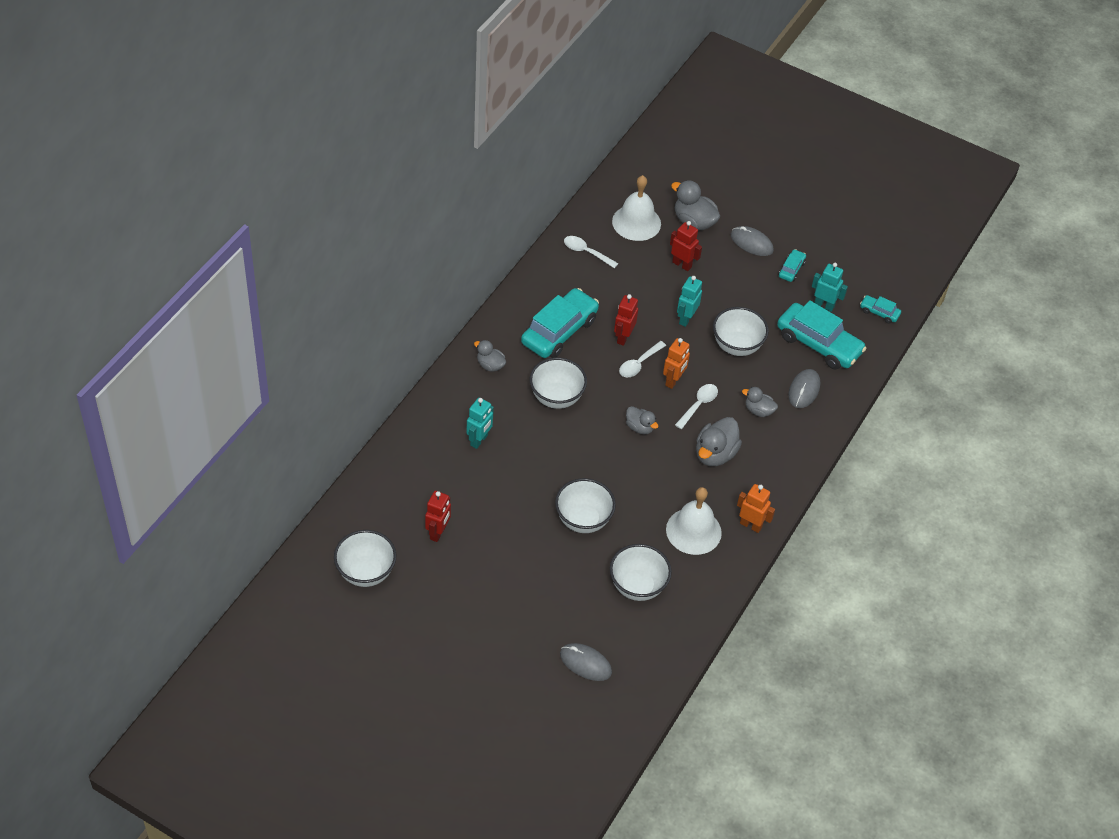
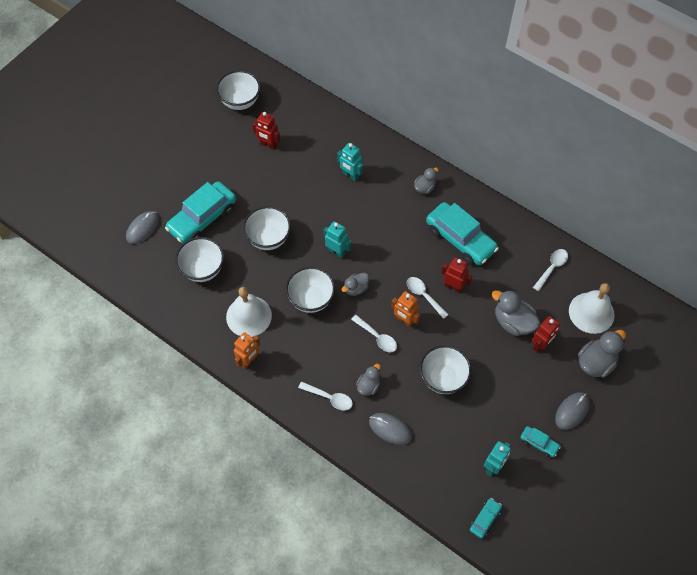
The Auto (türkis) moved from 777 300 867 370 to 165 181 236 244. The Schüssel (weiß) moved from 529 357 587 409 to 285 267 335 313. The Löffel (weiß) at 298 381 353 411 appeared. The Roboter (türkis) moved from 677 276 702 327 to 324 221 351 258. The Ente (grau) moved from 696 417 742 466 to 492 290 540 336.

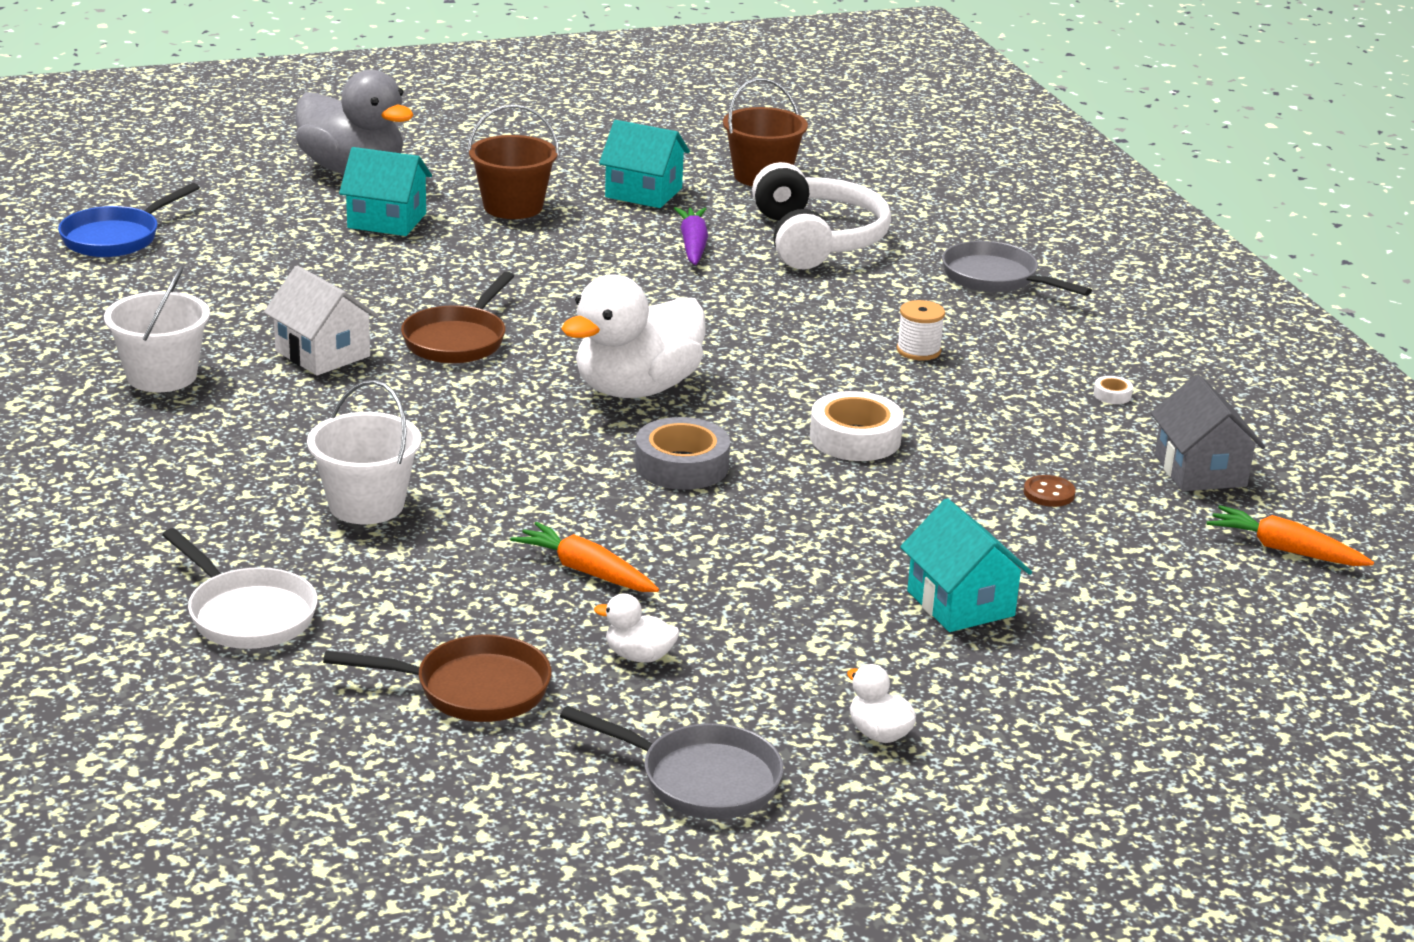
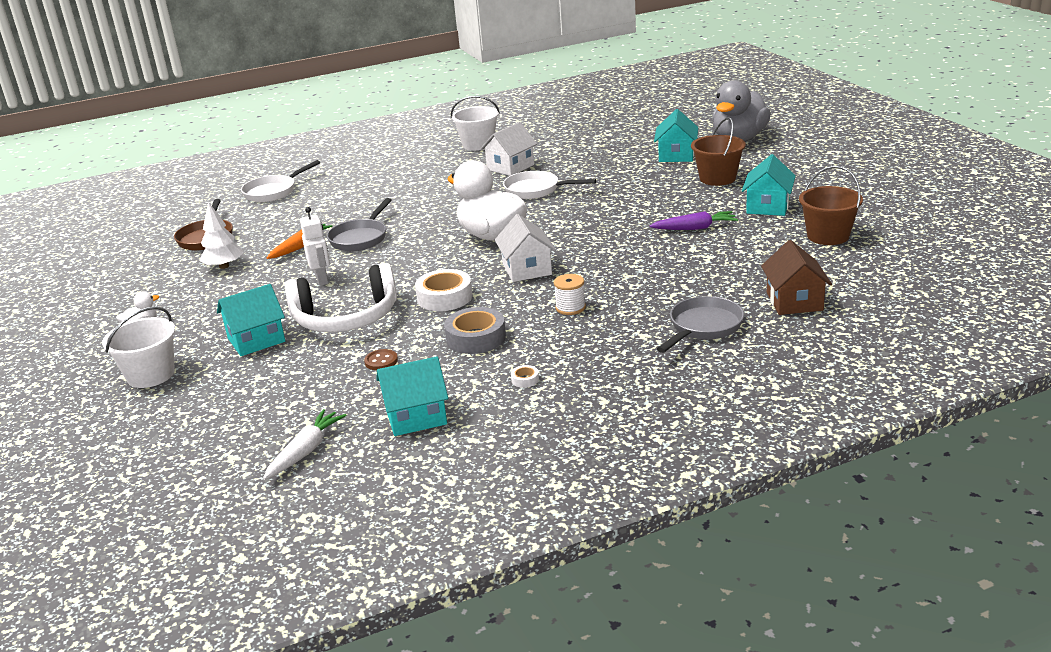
The Eimer (weiß) moved from 307 380 421 524 to 102 306 175 388. The Ente (weiß) at 594 593 679 663 was replaced by the Baum (weiß) at 199 202 243 269. The Karotte (orange) at 1207 505 1374 566 became the Karotte (weiß) at 263 409 347 480. The Kopfhörer (weiß) moved from 752 162 891 269 to 285 263 397 332. The Roboter (weiß) at 300 207 330 286 appeared. The Pfanne (grau) moved from 560 706 784 819 to 327 198 392 251. The Haus (grau) at 1151 374 1265 491 became the Haus (türkis) at 376 356 448 436. The Klebeband (grau) moved from 635 417 730 490 to 444 307 506 354. The Haus (weiß) at 495 214 556 282 appeared. The Pfanne (braun) at 401 271 514 363 became the Pfanne (weiß) at 503 171 596 199. The Haus (braun) at 761 240 832 315 appeared. The Pfanne (blau) at 58 183 200 257 disappeared.

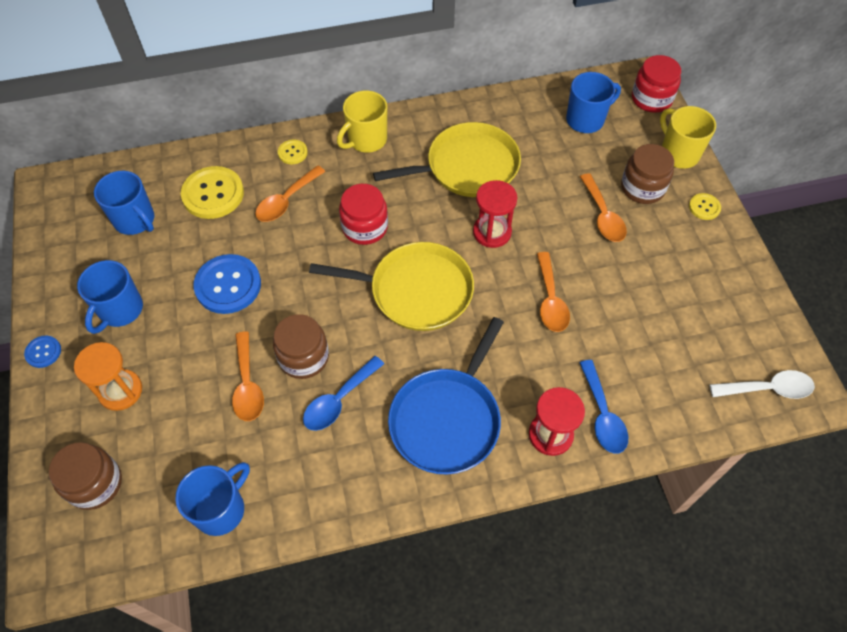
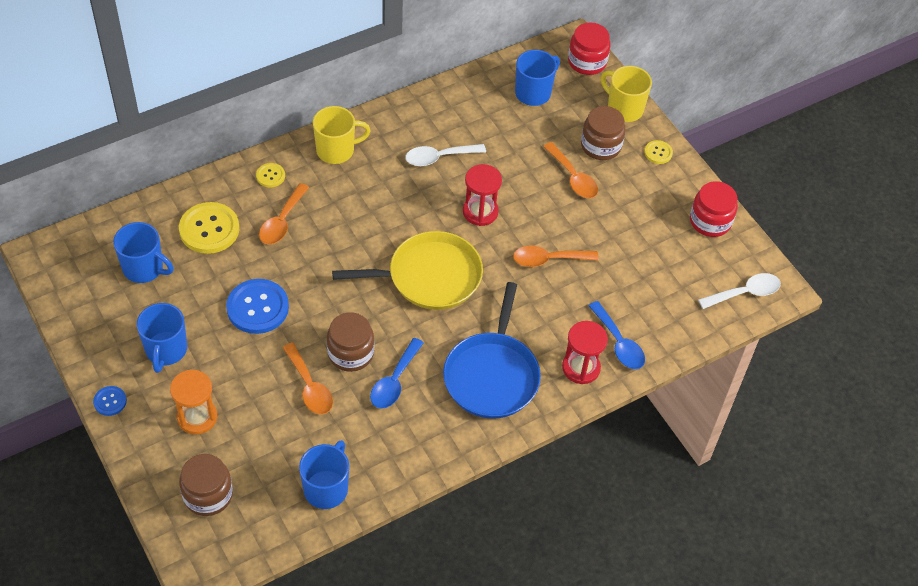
The Tasse (gelb) at 337 91 387 153 turned 135 degrees counterclockwise. The Pfanne (gelb) at 373 122 521 197 was replaced by the Löffel (weiß) at 405 144 486 166. The Löffel (orange) at 537 252 570 332 turned 105 degrees clockwise. The Einmachglas (rot) moved from 339 184 388 245 to 690 181 738 237.

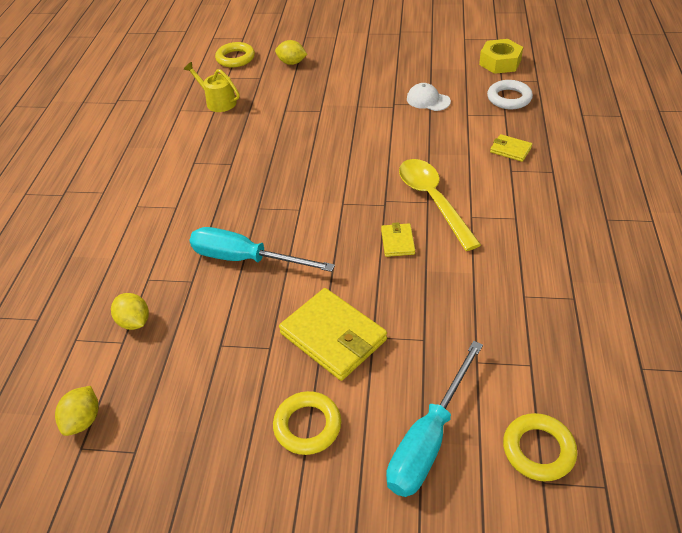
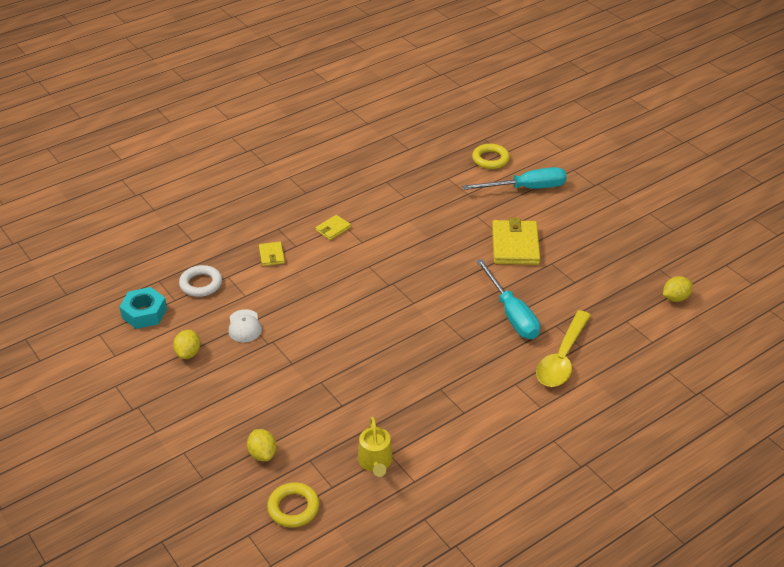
The Sechskantmutter (gelb) at 479 39 523 74 became the Sechskantmutter (türkis) at 119 287 167 329. The Zitrone (gelb) moved from 111 293 149 330 to 173 330 200 359. The Geldbörse (gelb) moved from 381 222 415 257 to 316 215 351 240. The Löffel (gelb) moved from 399 159 481 251 to 536 310 591 387. The Ring (gelb) at 273 391 341 455 disappeared.

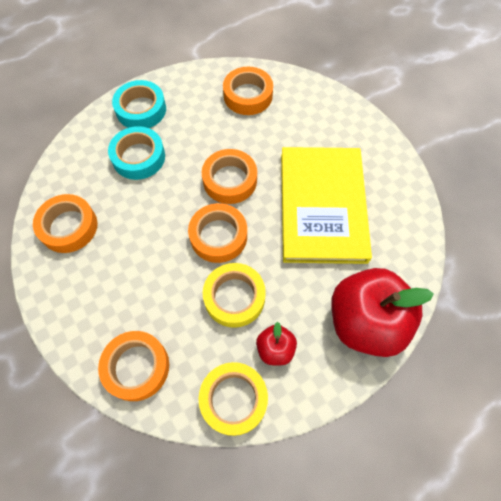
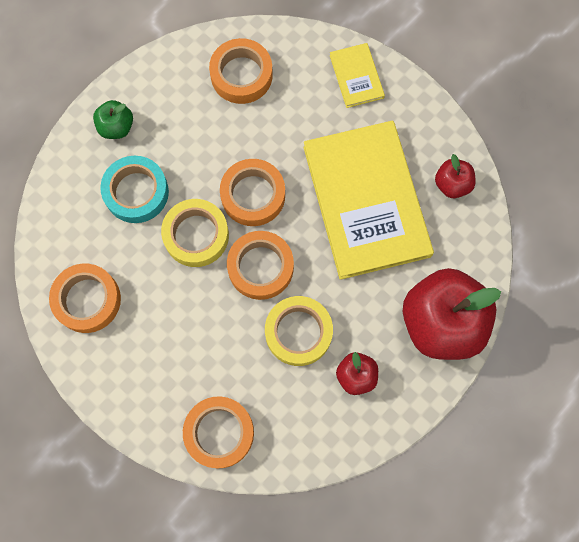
The Klebeband (türkis) at 112 80 166 128 was replaced by the Apfel (grün) at 93 100 133 139. The Klebeband (gelb) moved from 199 362 268 436 to 161 199 229 267. The Buch (gelb) at 330 43 385 108 appeared. The Apfel (rot) at 435 154 476 198 appeared.

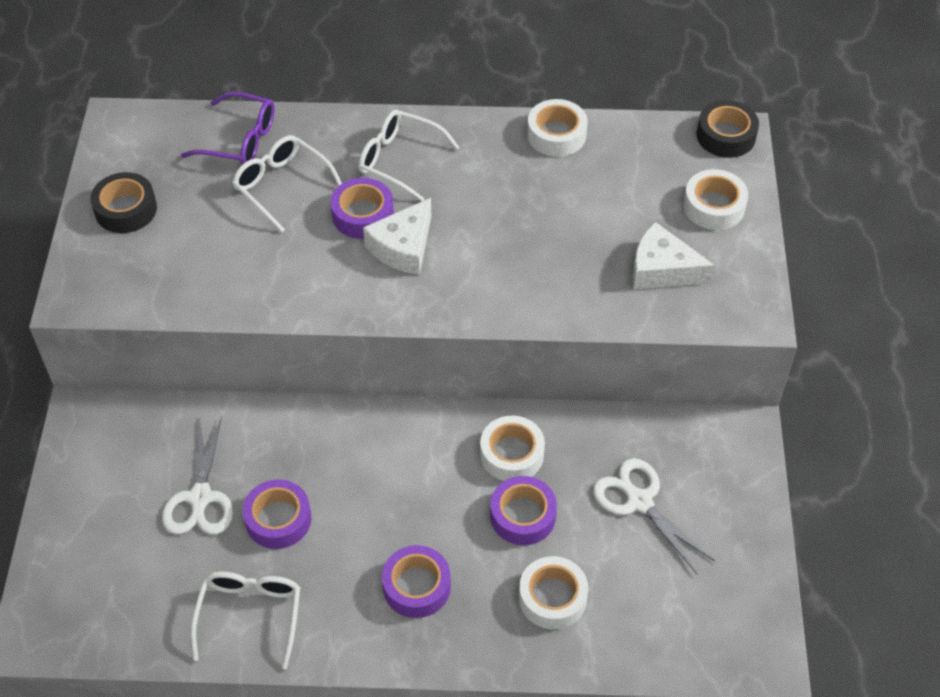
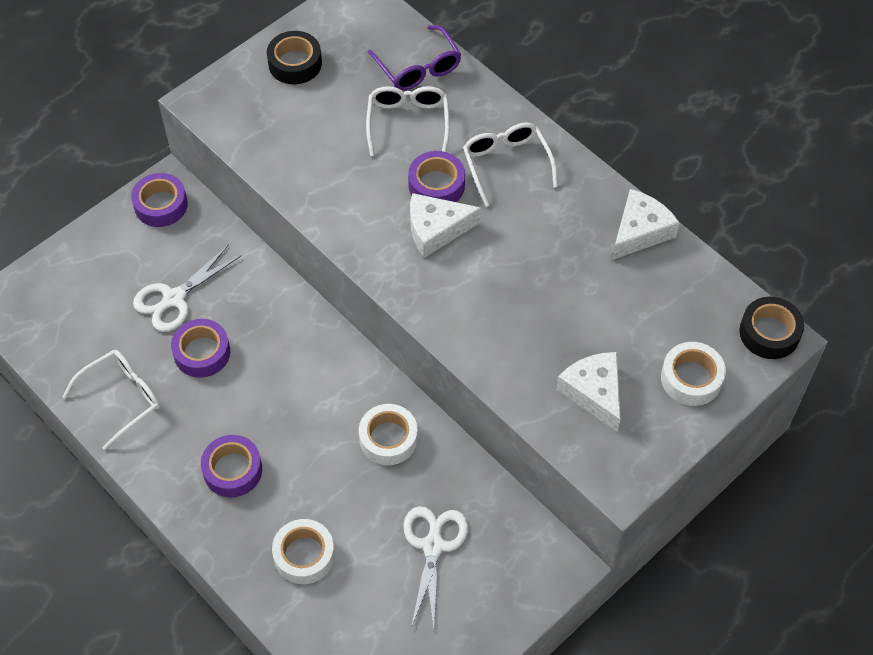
The Klebeband (lila) moved from 490 476 557 545 to 131 173 188 227. The Klebeband (weiß) at 527 99 588 157 was replaced by the Käse (weiß) at 612 189 680 260.

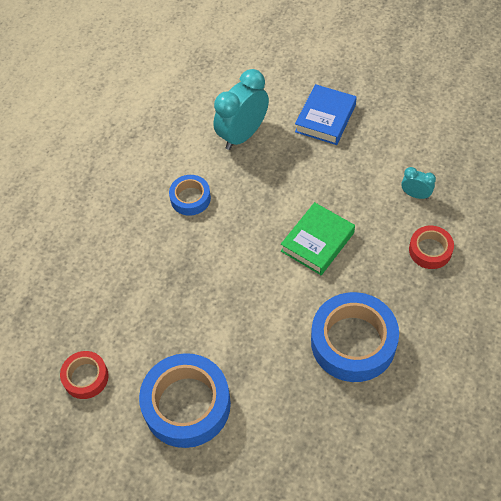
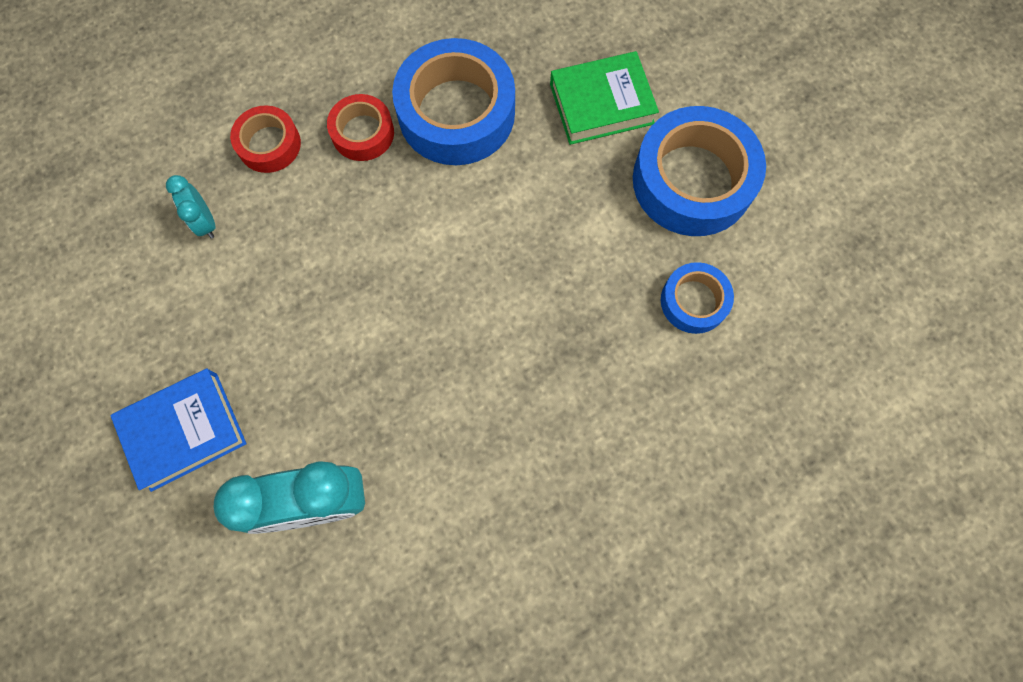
The Klebeband (rot) moved from 60 351 109 399 to 327 94 394 161. The Buch (grün) moved from 281 202 355 275 to 550 51 659 145. The Klebeband (blau) moved from 169 175 211 215 to 661 262 734 334.

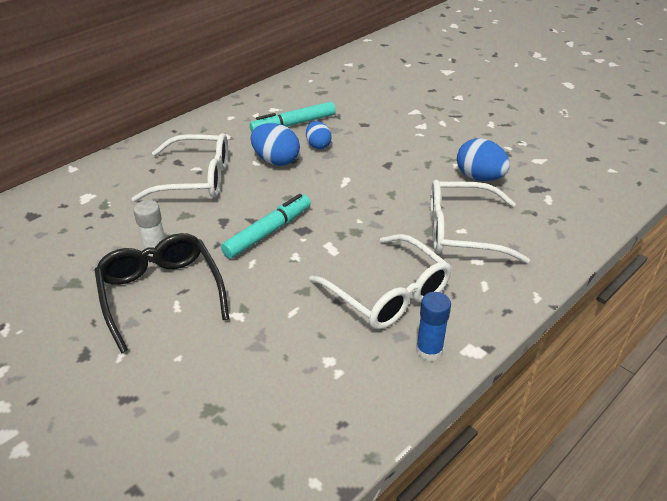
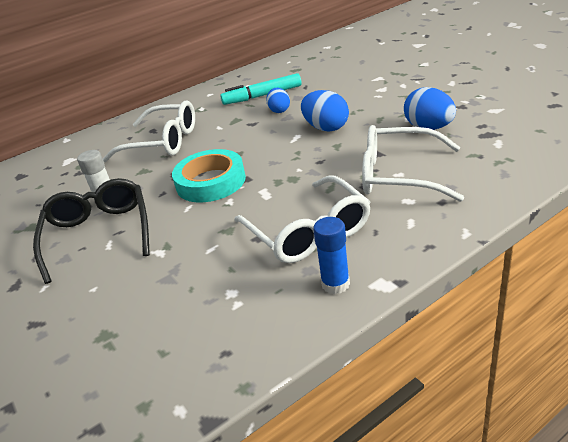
The Filzstift (türkis) at 221 194 311 259 was replaced by the Klebeband (türkis) at 172 149 246 202. The Ei (blau) moved from 250 123 300 166 to 301 90 349 132.

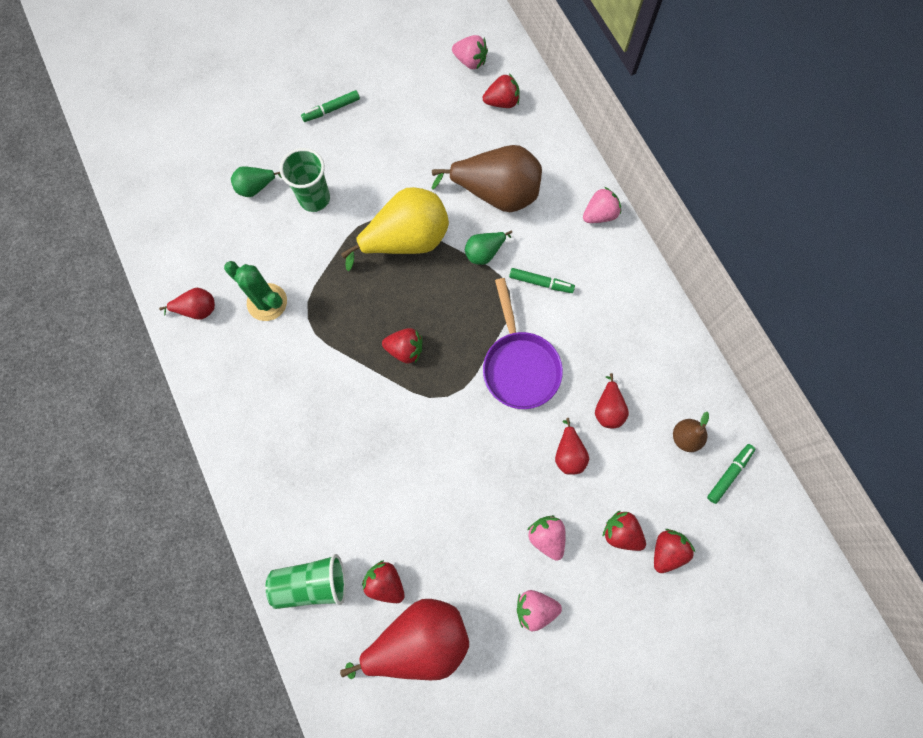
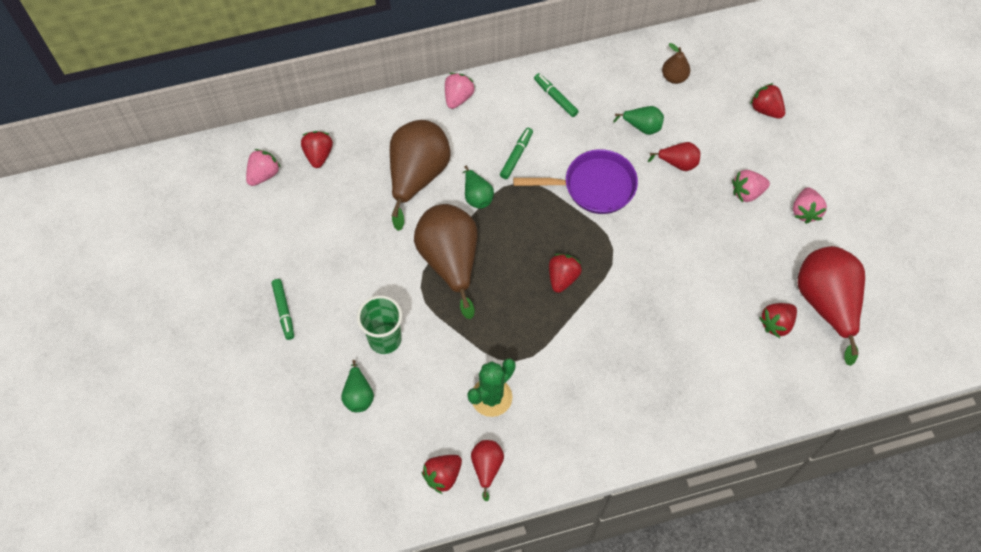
The Birne (gelb) at 341 187 449 271 became the Birne (braun) at 414 204 478 319. The Erdbeere (rot) moved from 602 511 646 551 to 422 455 462 494. The Erdbeere (rosa) at 583 187 621 223 turned 45 degrees clockwise. The Filzstift (grün) moved from 707 444 755 504 to 534 73 579 117. The Birne (rot) at 595 373 629 428 became the Birne (grün) at 613 106 664 135. The Becher (grün) at 266 554 346 609 disappeared.

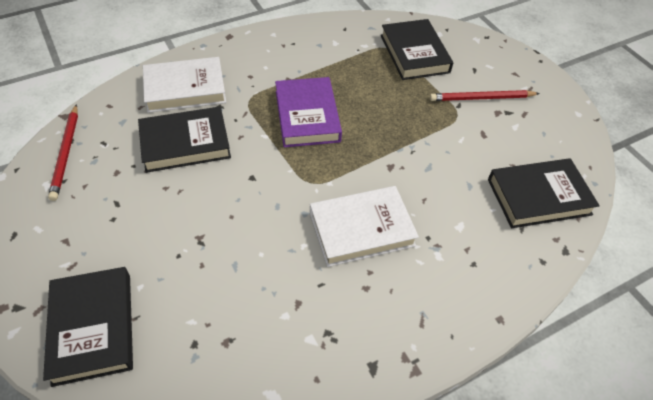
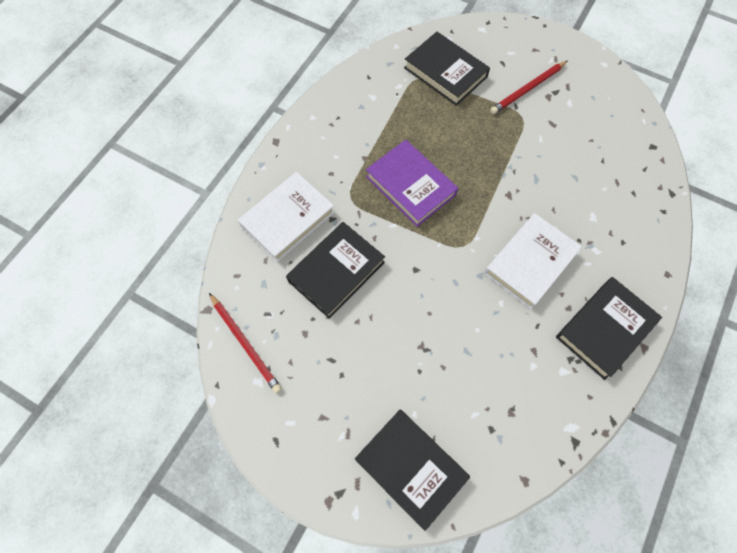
The Buch (schwarz) moved from 488 158 600 228 to 556 277 662 380.

